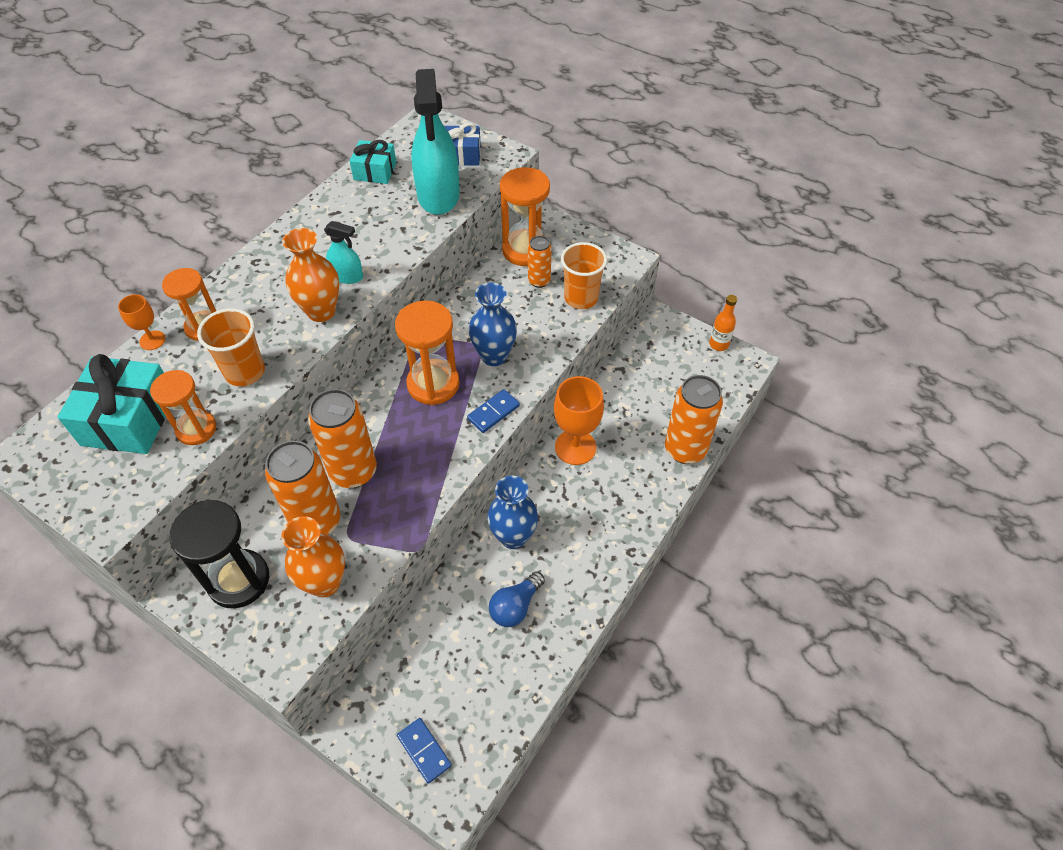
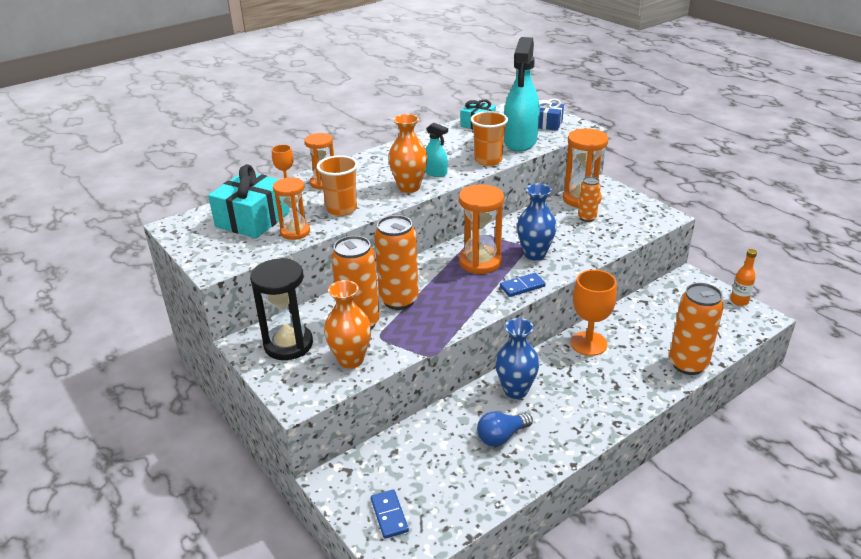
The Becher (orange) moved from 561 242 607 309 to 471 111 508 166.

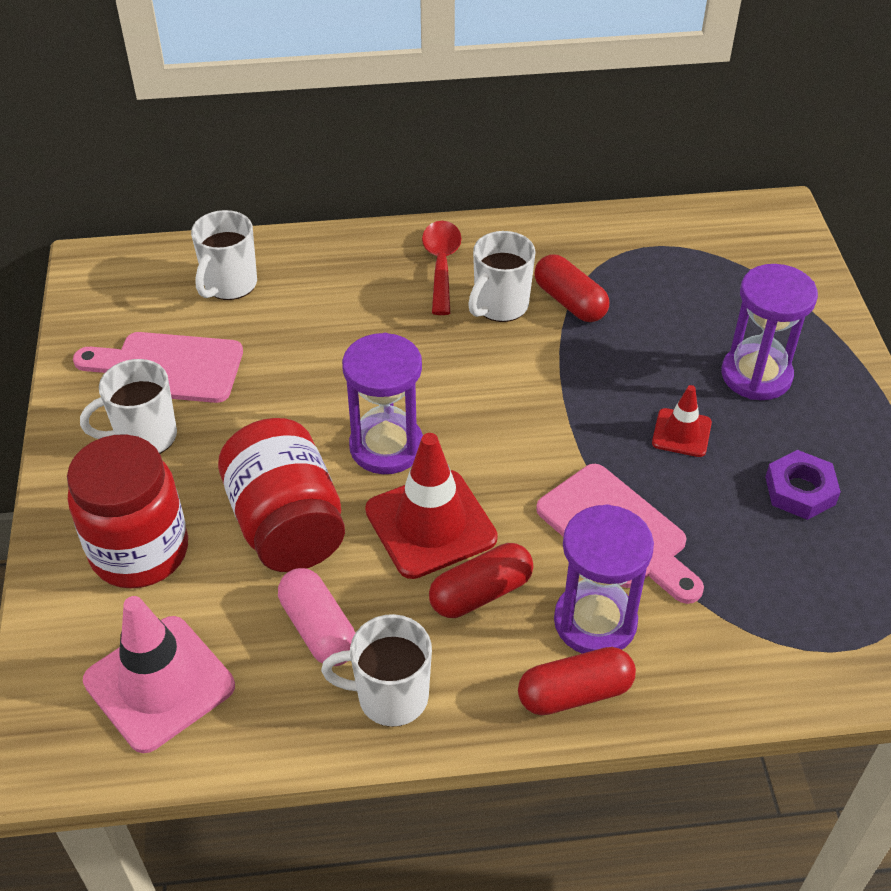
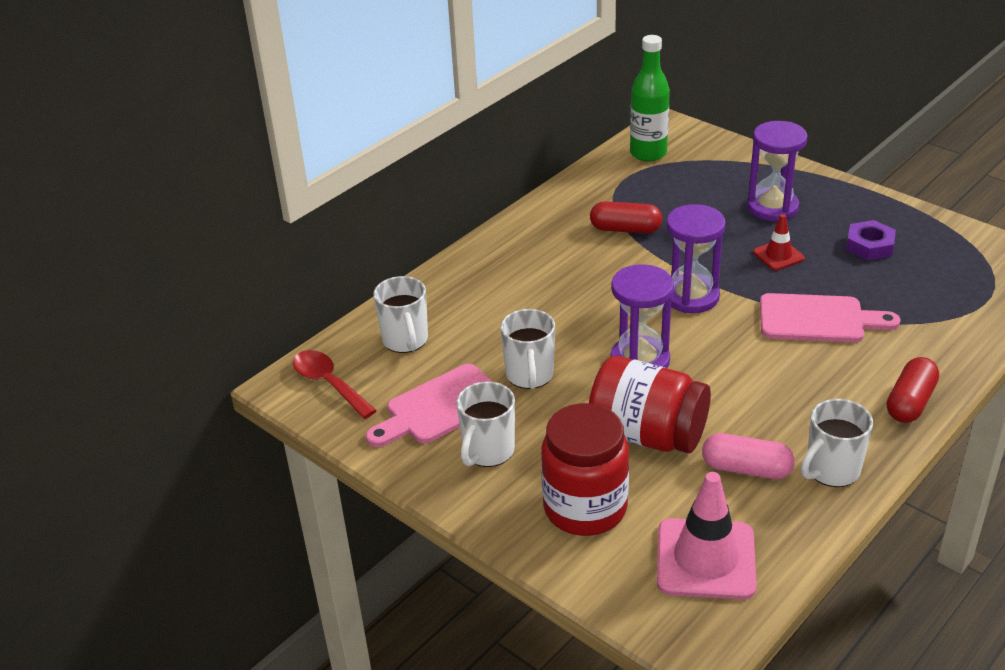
The Löffel (rot) moved from 422 221 462 315 to 293 350 377 419. The Tasse (weiß) moved from 468 231 536 322 to 500 309 555 389. The Flasche (grün) at 630 35 670 161 appeared. The Sanduhr (lila) moved from 554 504 654 654 to 666 204 726 313. The Leitkegel (rot) at 365 433 498 579 disappeared. The Kapsel (rot) at 429 543 533 618 disappeared.

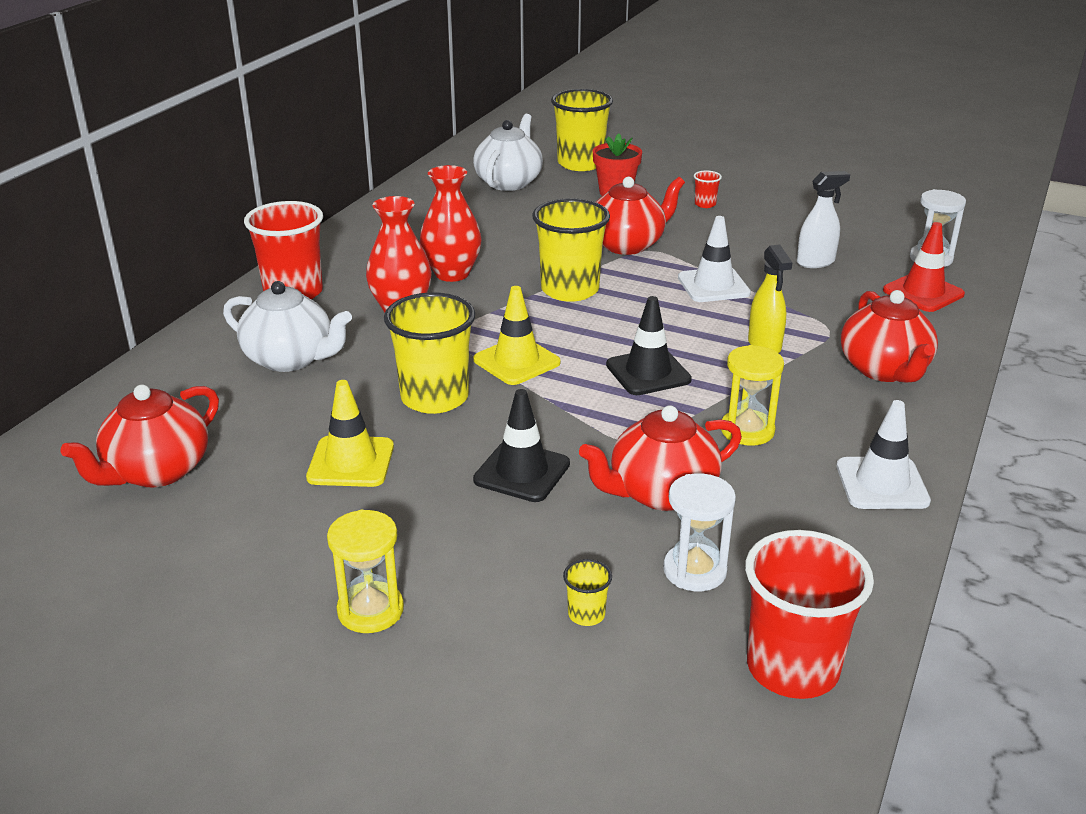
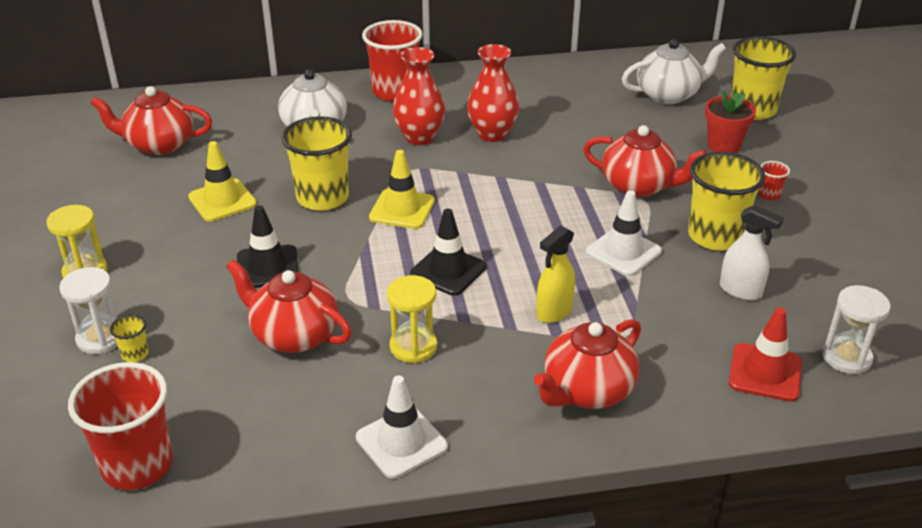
The Sanduhr (weiß) moved from 663 473 736 591 to 59 267 117 354. The Becher (gelb) moved from 532 198 610 302 to 688 152 765 251.

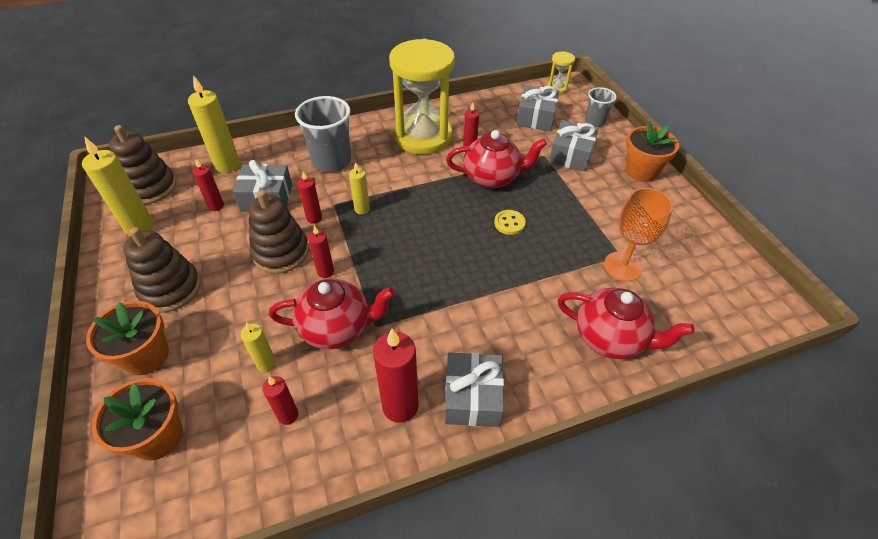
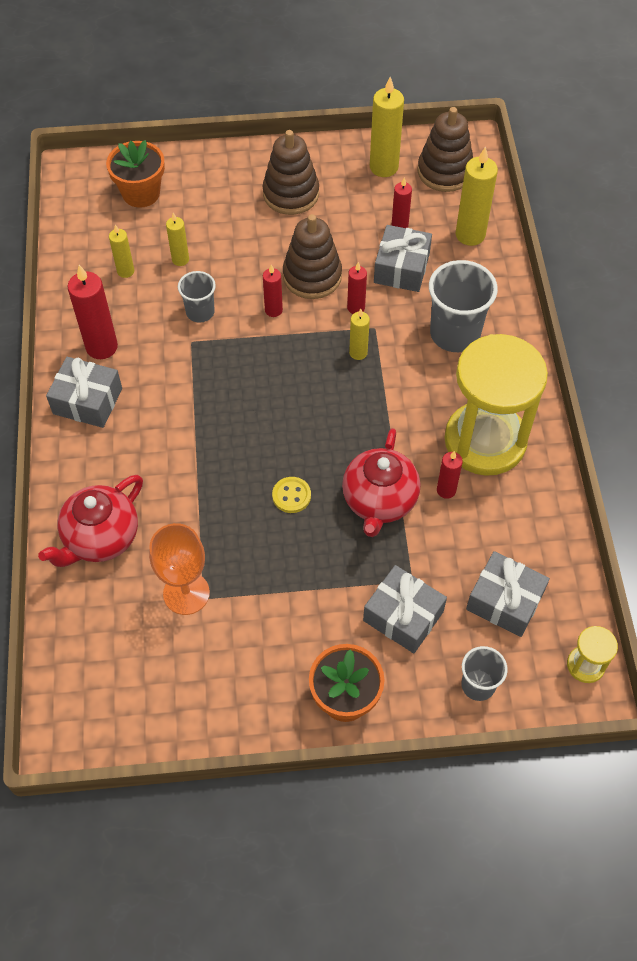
The Kerze (rot) at 262 376 299 425 became the Kerze (gelb) at 109 225 134 278. The Teekanne (rot) at 269 279 395 349 was replaced by the Becher (grau) at 178 271 216 323. The Blumentopf (orange) at 86 301 169 375 disappeared.

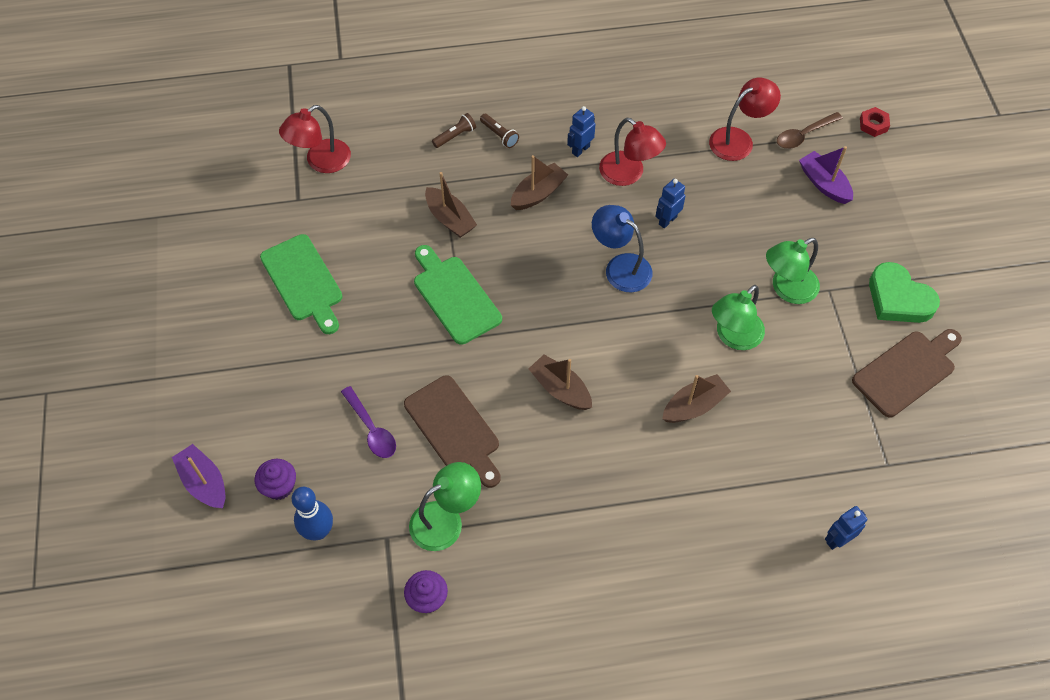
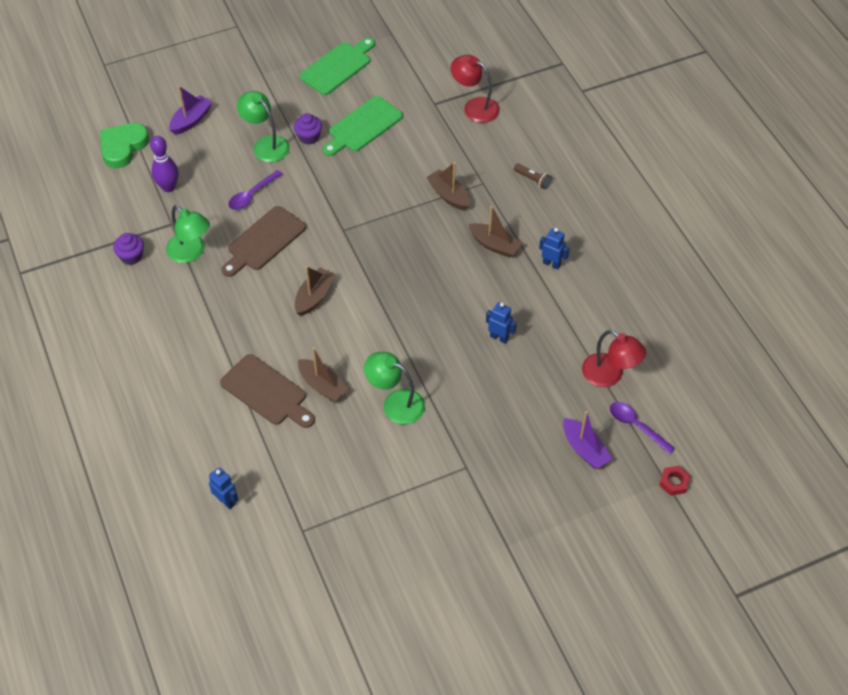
The Herz (grün) moved from 869 262 940 323 to 100 123 149 168. The Bowlingkegel (blau) at 292 487 333 540 became the Bowlingkegel (lila) at 150 136 179 192. The Schneidebrett (braun) moved from 852 329 962 417 to 220 354 315 428. The Lampe (grün) moved from 766 238 820 304 to 237 91 290 162. The Muffin (lila) moved from 255 459 296 500 to 294 113 322 145. The Schneidebrett (grün) moved from 414 245 502 345 to 300 37 375 95. The Boot (braun) at 425 172 477 238 turned 105 degrees clockwise. The Boot (lila) at 799 146 853 204 turned 105 degrees clockwise. The Löffel (braun) at 777 112 843 149 became the Löffel (lila) at 610 402 675 454. The Taschenlampe (braun) at 480 114 519 148 disappeared. The Lampe (blau) at 592 205 652 292 disappeared. The Lampe (rot) at 599 118 666 186 disappeared.

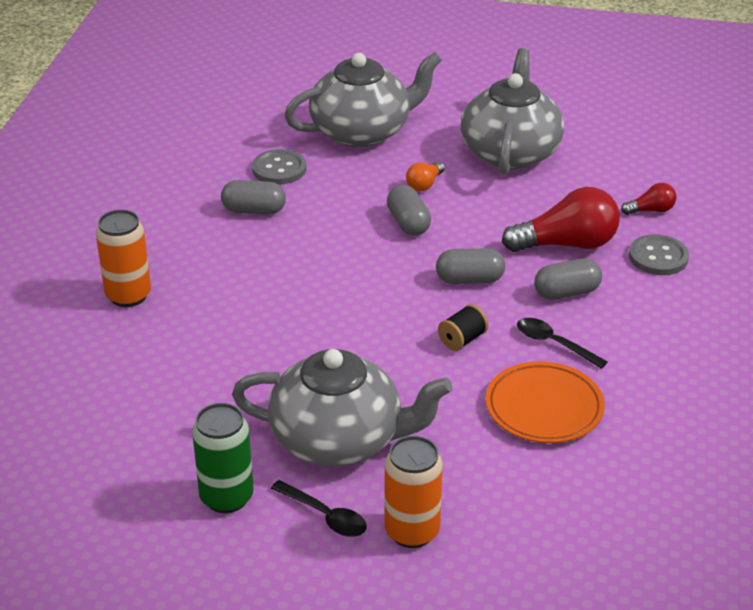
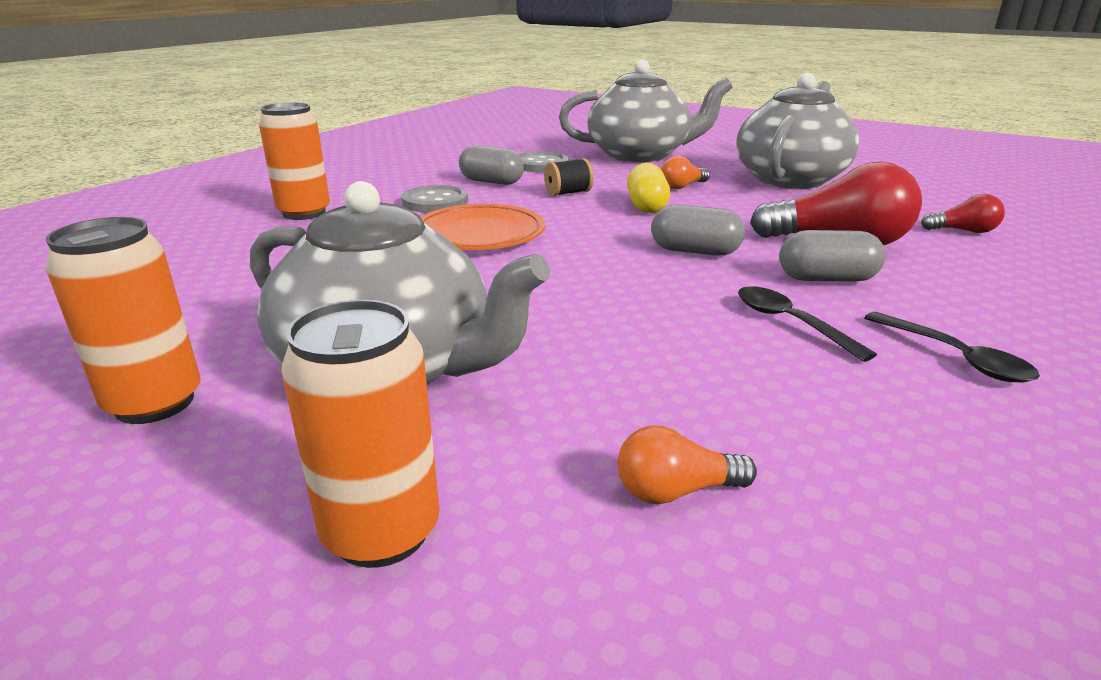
The Dose (grün) at 192 403 254 513 became the Dose (orange) at 46 217 201 424. The Knopf (grau) moved from 629 234 689 275 to 401 185 468 213. The Teller (orange) moved from 486 361 605 443 to 421 204 545 250. The Garnrolle (schwarz) moved from 438 304 488 351 to 544 158 594 196. The Glühbirne (orange) at 617 425 757 504 appeared. The Kapsel (grau) at 387 185 431 236 became the Kapsel (gelb) at 627 163 670 213. The Löffel (schwarz) moved from 271 480 367 537 to 864 312 1040 383.

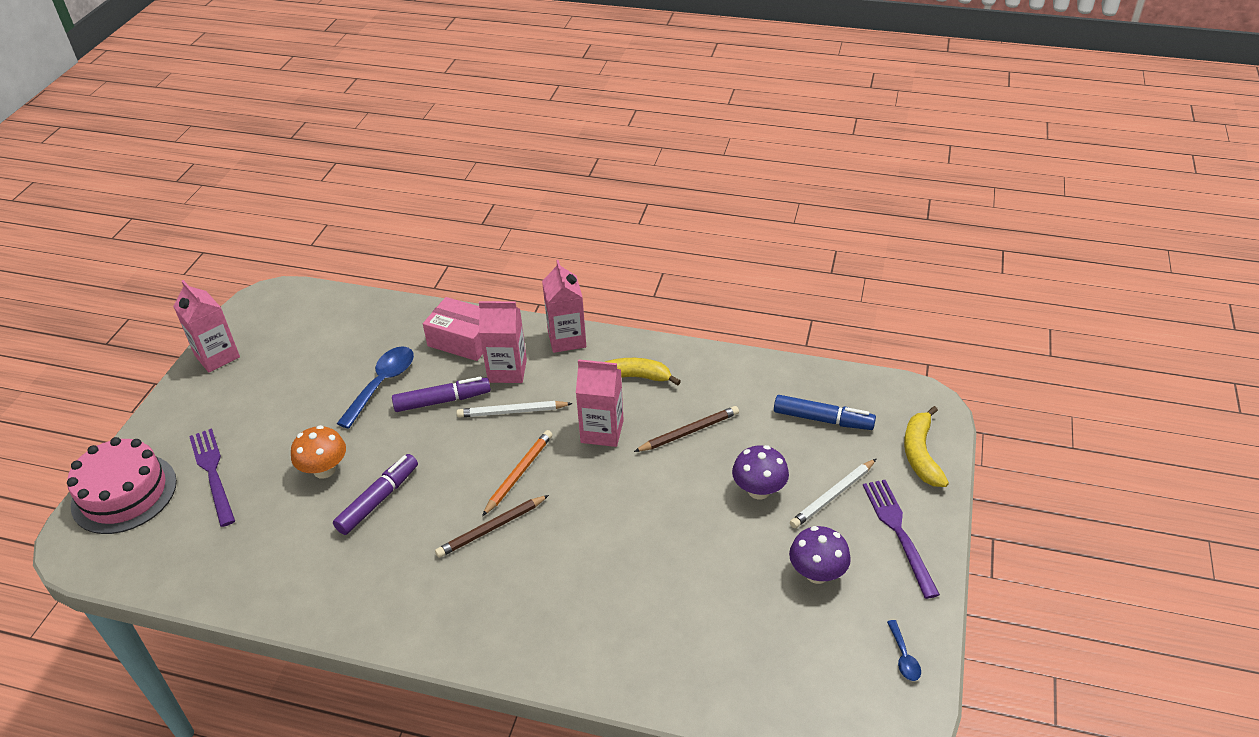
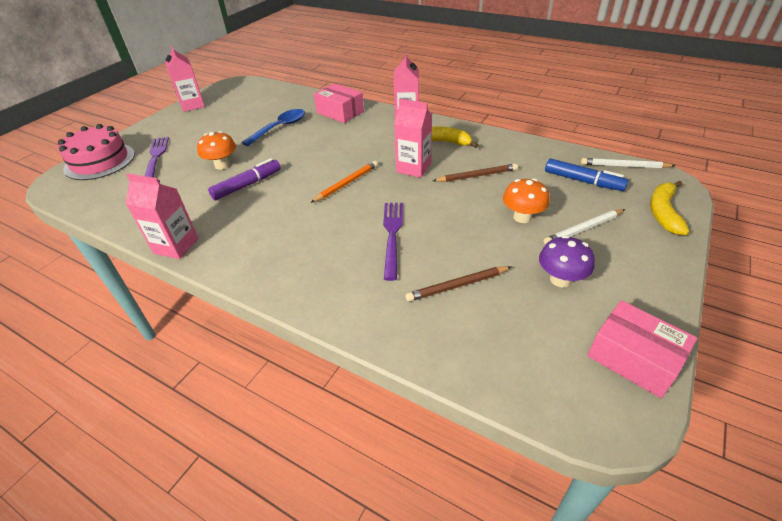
The Getränkekarton (rosa) moved from 479 301 527 383 to 126 173 199 259. The Gabel (lila) moved from 863 480 940 599 to 383 203 403 281. The Bleistift (braun) moved from 435 495 549 558 to 406 266 511 302. The Pilz (lila) at 732 445 789 499 became the Pilz (orange) at 503 178 550 223. The Bleistift (weiß) moved from 456 401 573 418 to 581 158 676 168. The Löffel (blau) at 887 620 921 681 was replaced by the Schachtel (rosa) at 588 300 697 398. The Filzstift (lila) at 392 377 491 412 disappeared.

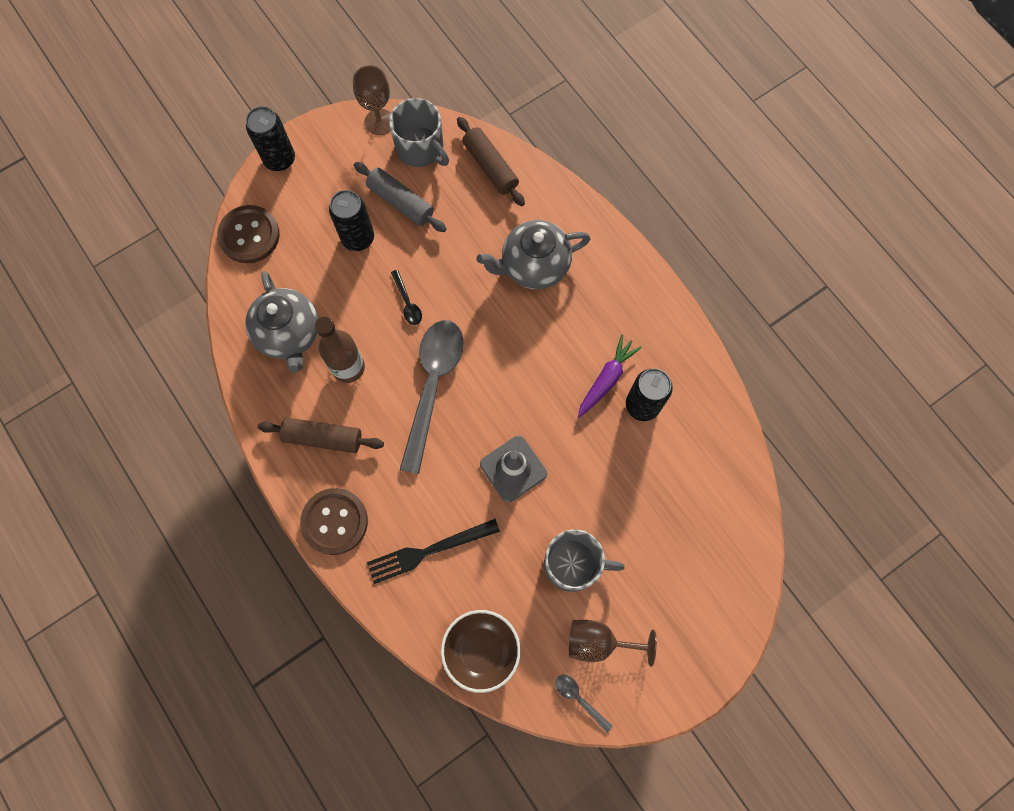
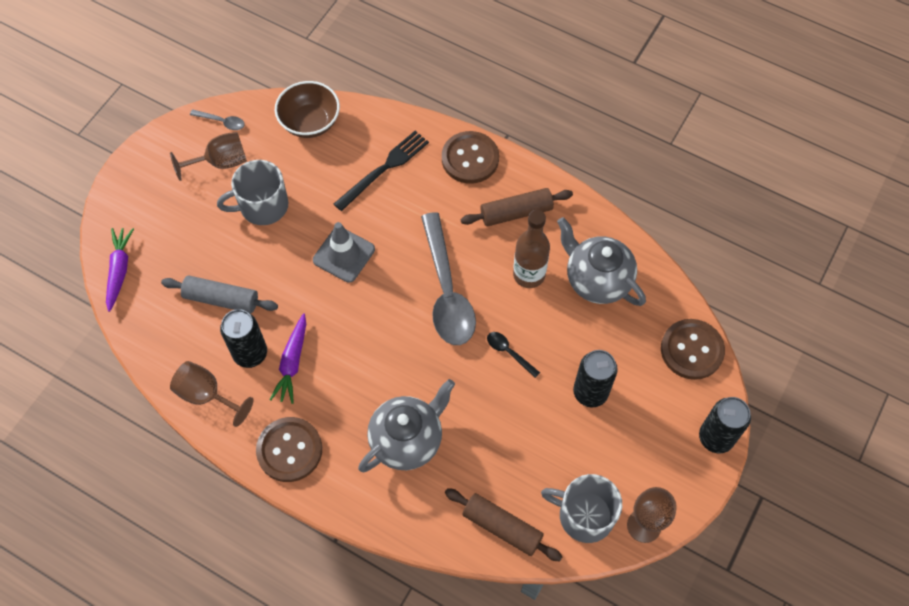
The Karotte (lila) at 106 228 134 312 appeared. The Nudelholz (grau) moved from 354 162 446 232 to 161 275 278 313. The Kelch (braun) at 170 361 254 427 appeared. The Knopf (braun) at 256 417 322 482 appeared.

